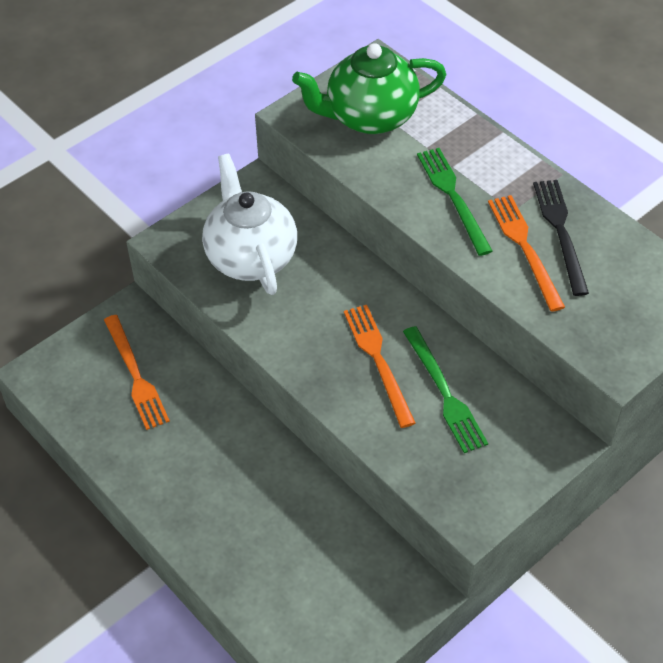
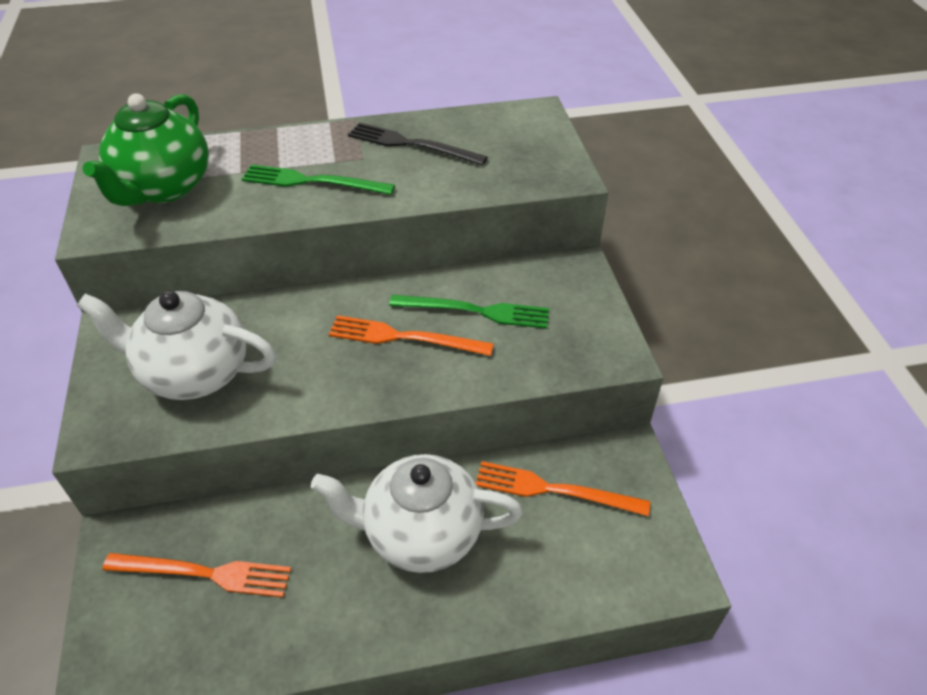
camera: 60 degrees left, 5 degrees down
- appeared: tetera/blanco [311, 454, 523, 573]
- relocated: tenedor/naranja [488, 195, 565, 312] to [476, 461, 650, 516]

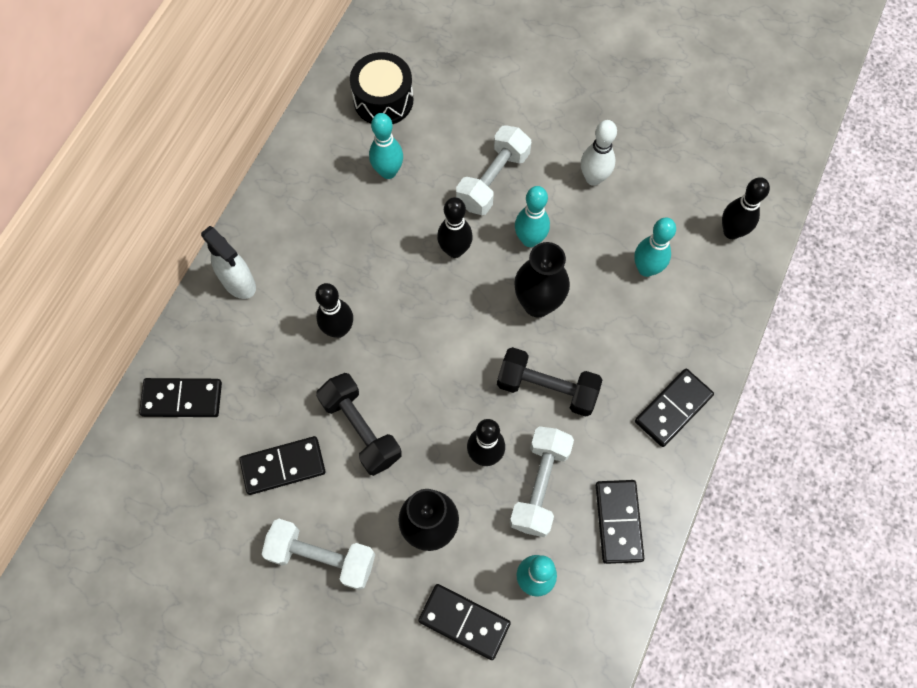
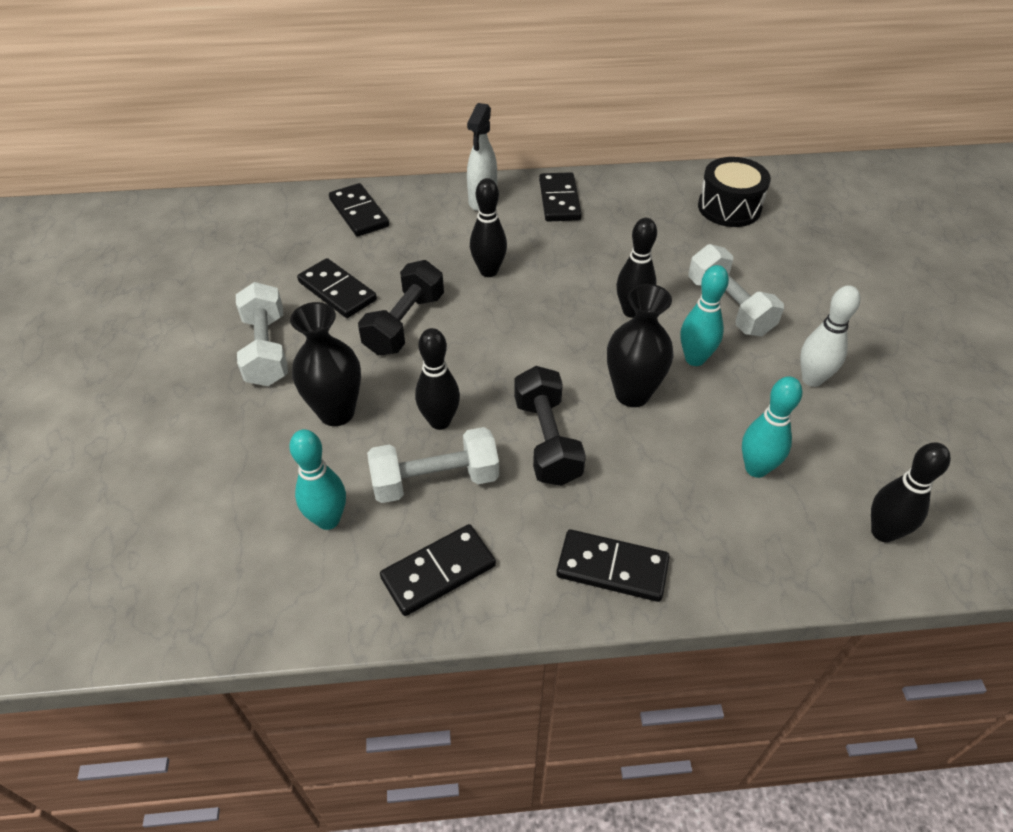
camera: 60 degrees right, 20 degrees down
- relocated: ficha de dominó/negro [418, 584, 511, 660] to [539, 172, 582, 222]
- spun: mancuerna/blanco [456, 125, 531, 215] = [688, 244, 784, 336] 60 degrees clockwise
- missing: bolo/turquesa [369, 113, 403, 179]

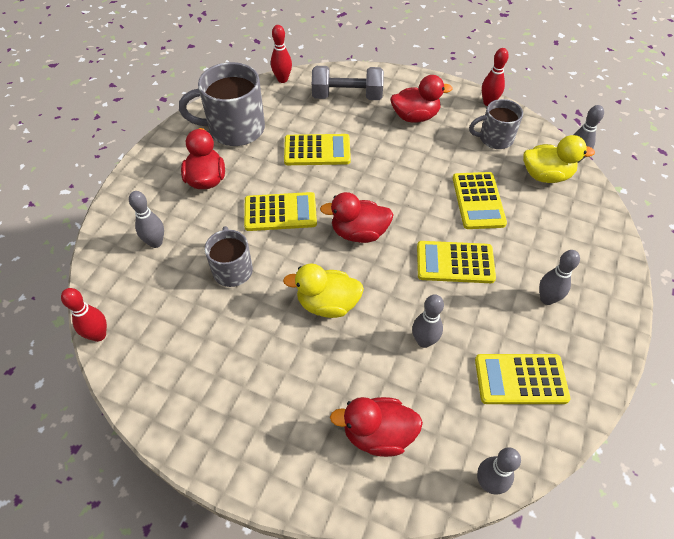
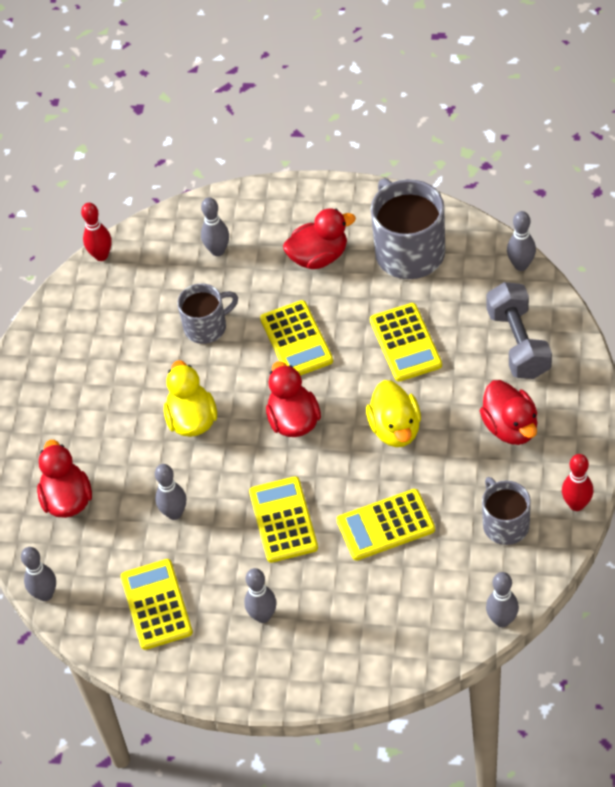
camera: 80 degrees right, 0 degrees up
- relocated: pato/amarillo [523, 135, 595, 183] to [366, 380, 421, 447]
- colour: bolo/rojo [271, 25, 292, 83] to bolo/gris [507, 211, 536, 271]

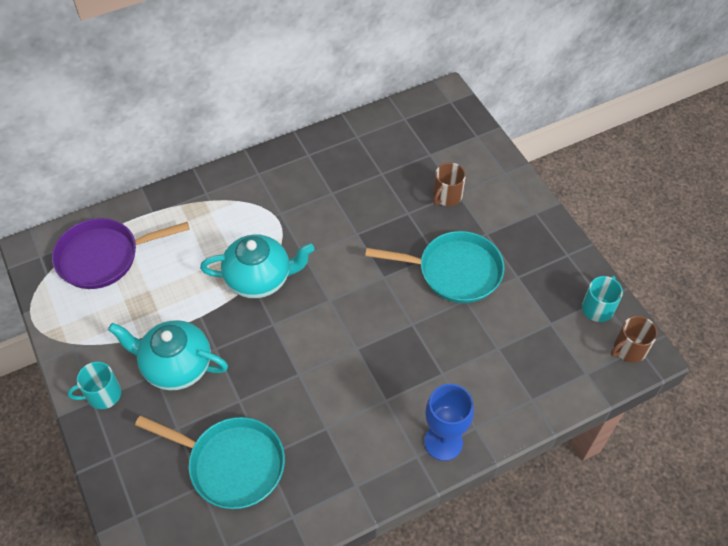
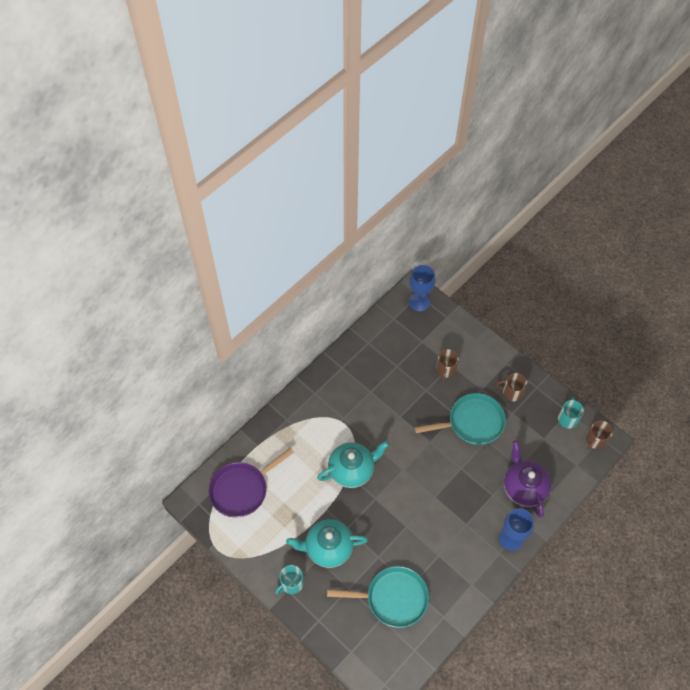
camera: 20 degrees left, 5 degrees up
- appeared: copa/azul [409, 265, 435, 311]
- appeared: taza/marrón [496, 373, 527, 401]
- appeared: tetera/morado [504, 440, 551, 518]

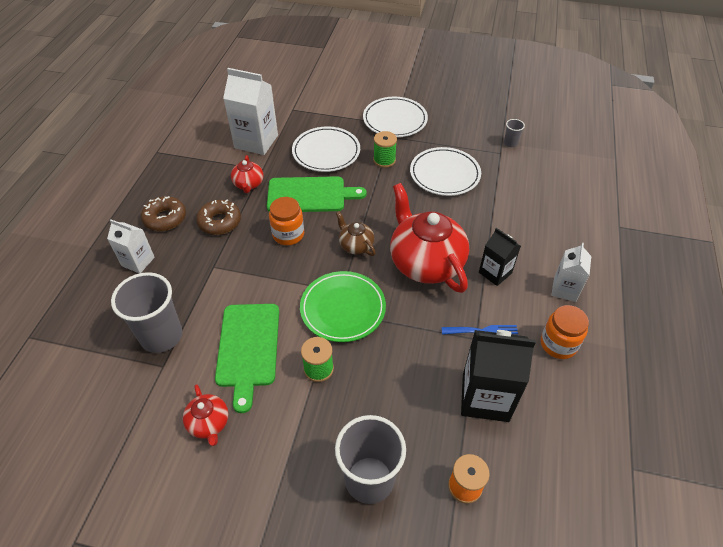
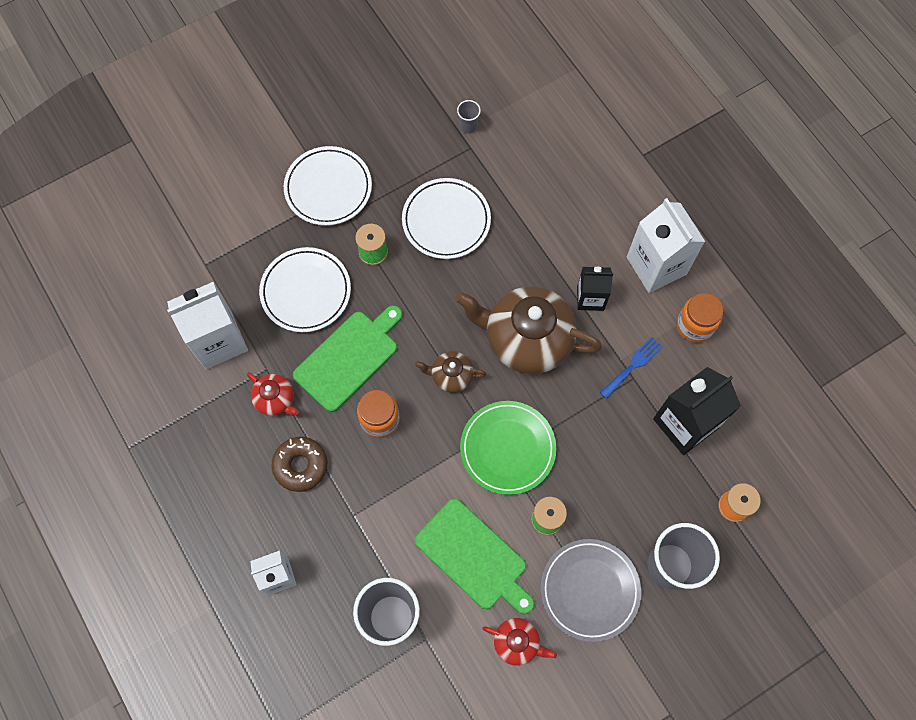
camera: 45 degrees left, 20 degrees up
- colour: tetera/rojo [390, 183, 469, 293] to tetera/marrón [455, 286, 602, 374]
- appeared: plato/gris [540, 539, 641, 642]
- size: cartón de leche/blanco [551, 243, 591, 302] = [627, 198, 705, 293] x1.69
- missing: rosquilla/marrón [141, 196, 186, 231]

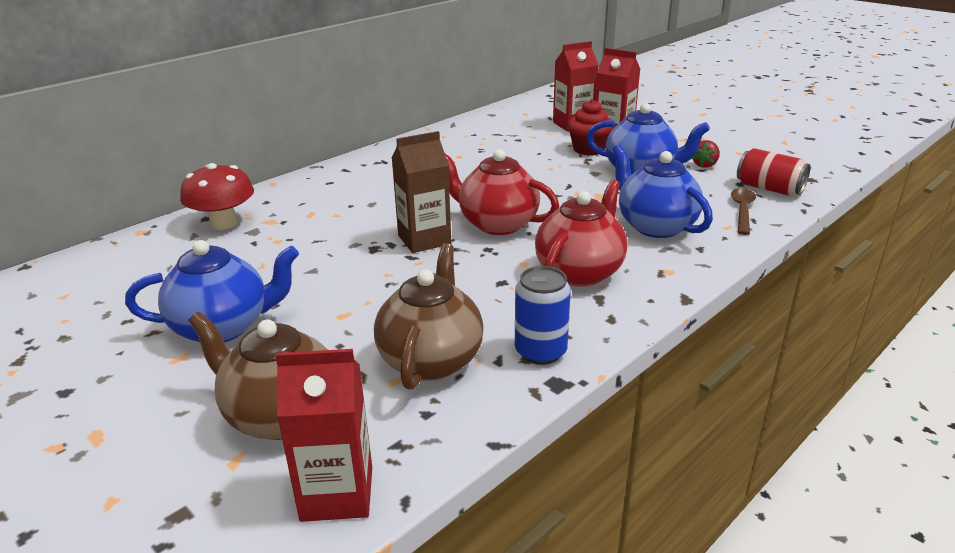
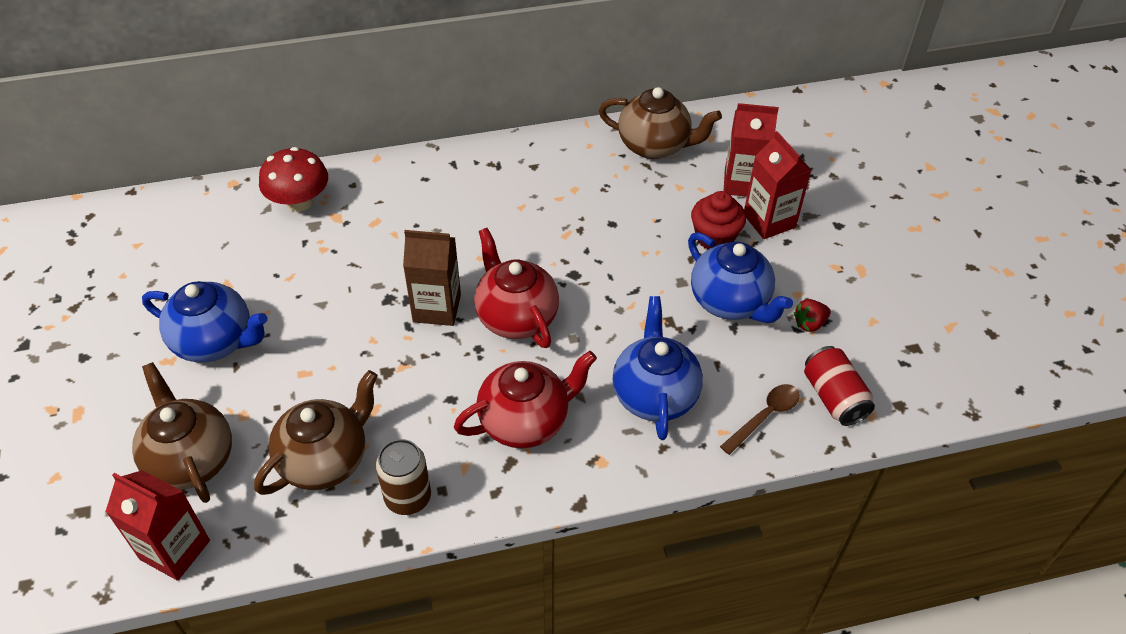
camera: 30 degrees right, 20 degrees up
- colour: lata/azul [515, 266, 571, 365] to lata/marrón [376, 439, 431, 515]
- appeared: tetera/marrón [599, 87, 722, 159]

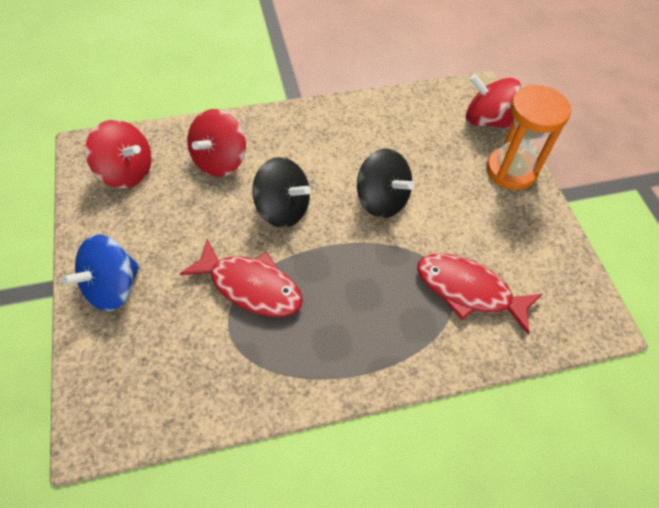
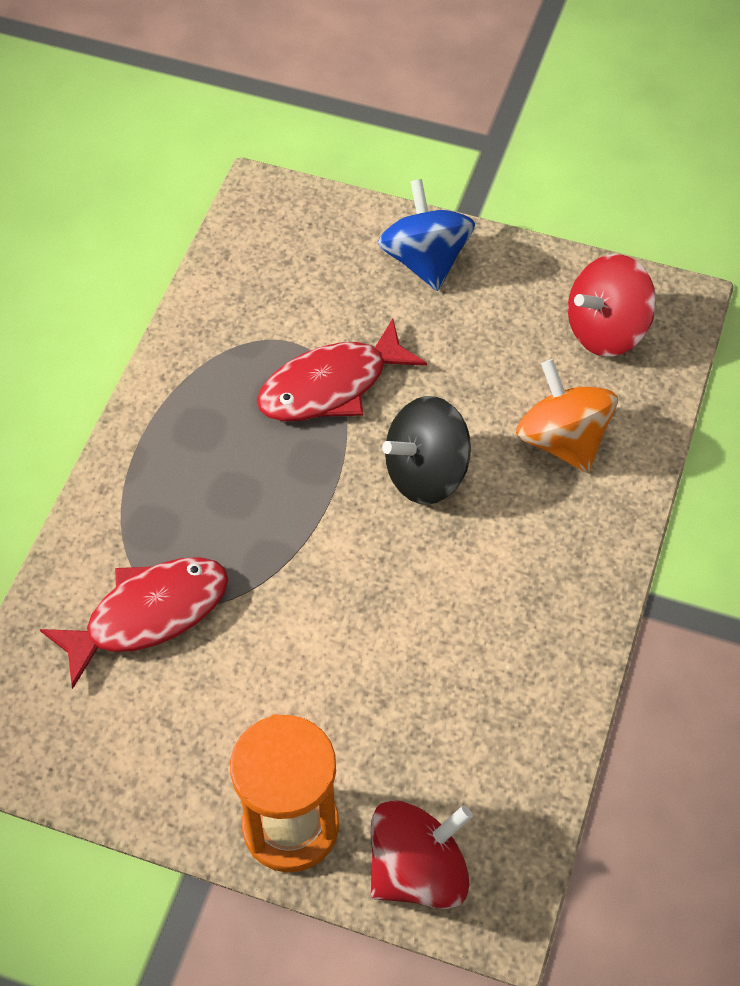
camera: 125 degrees right, 0 degrees up
- colour: peonza/rojo [187, 109, 246, 177] to peonza/naranja [516, 359, 618, 473]
- missing: peonza/negro [357, 149, 414, 218]

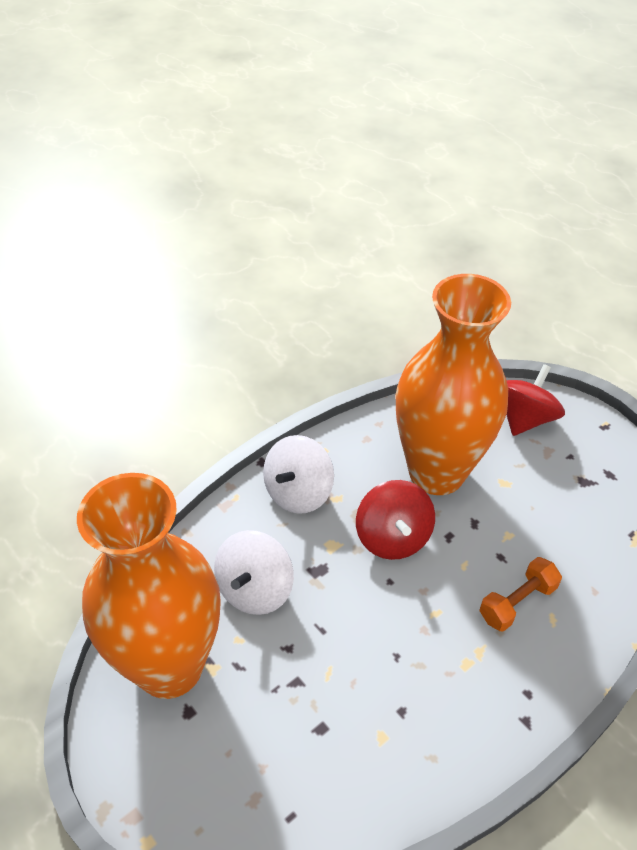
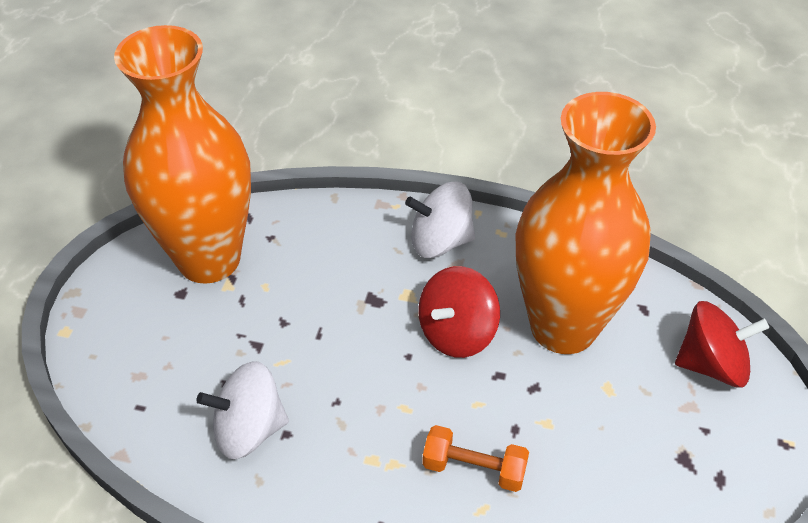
camera: 55 degrees right, 0 degrees up
- relocated: peonza/blanco [214, 530, 294, 615] to [196, 361, 289, 459]

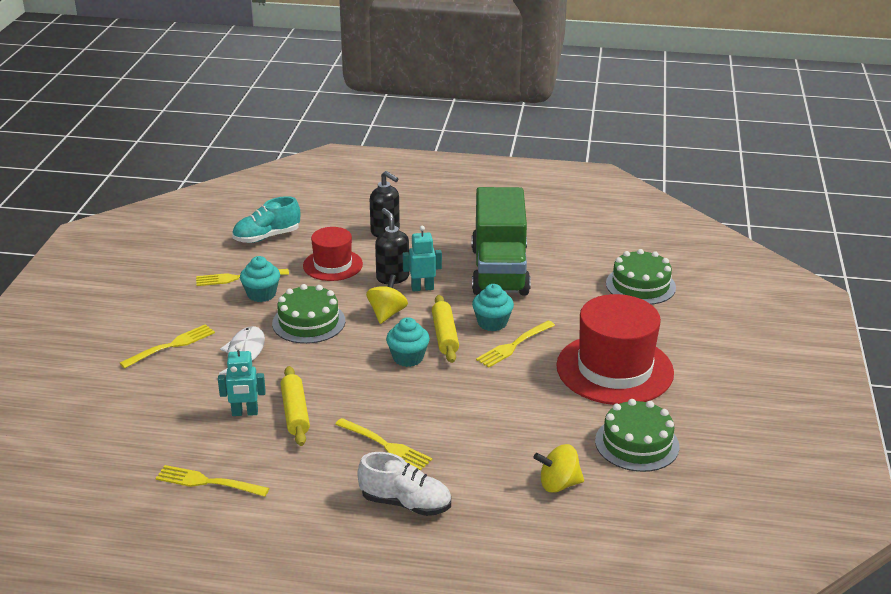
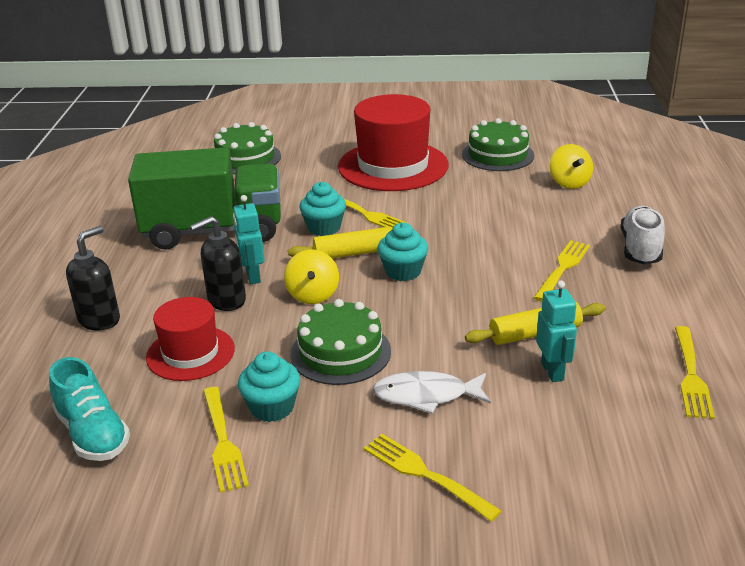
camera: 95 degrees left, 0 degrees up
- spun: peonza/amarillo [366, 275, 408, 324] = [284, 249, 339, 304] 105 degrees counterclockwise

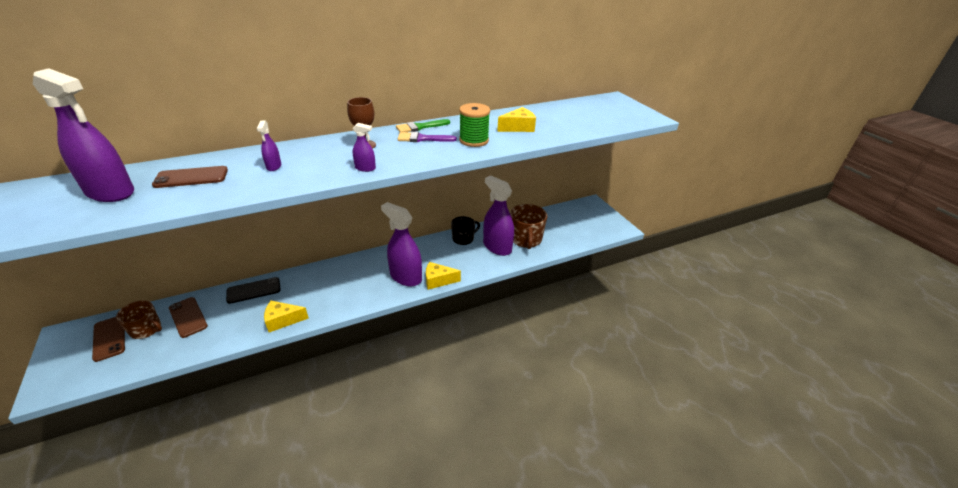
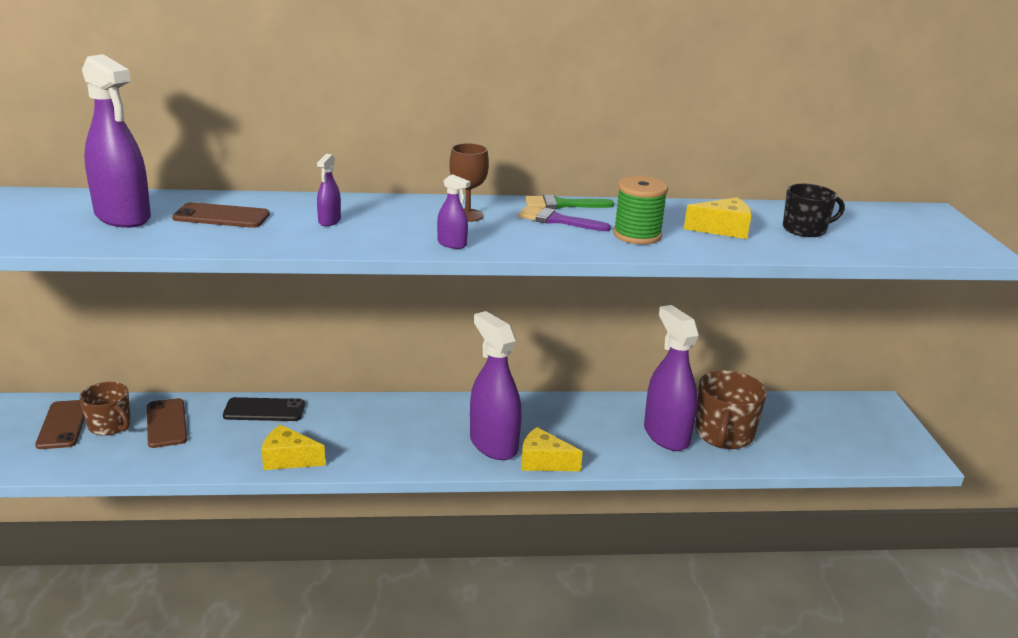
camera: 20 degrees right, 10 degrees down
- relocated: taza/negro [451, 216, 480, 245] to [783, 184, 845, 237]

